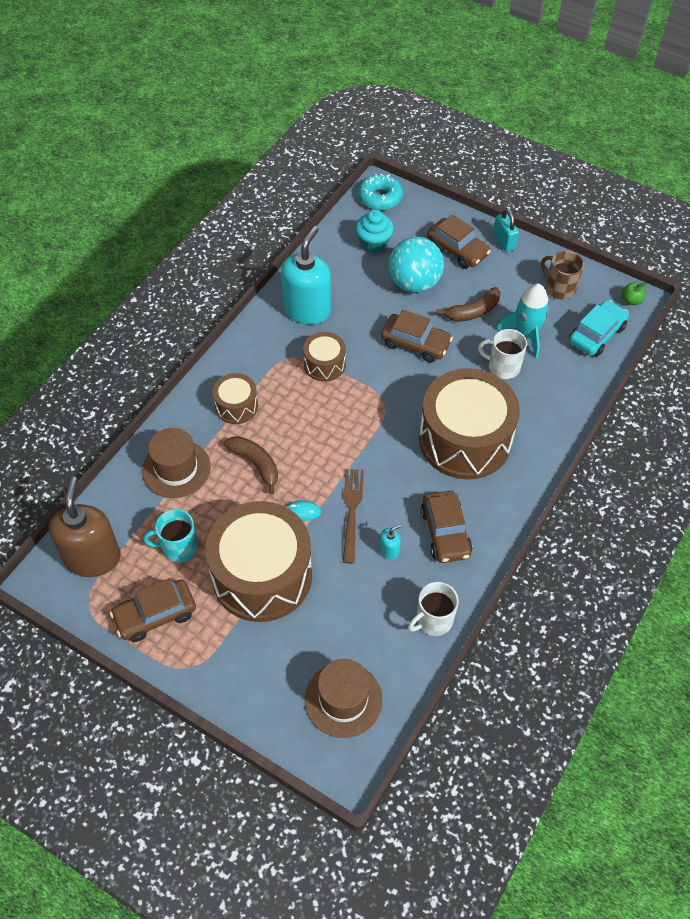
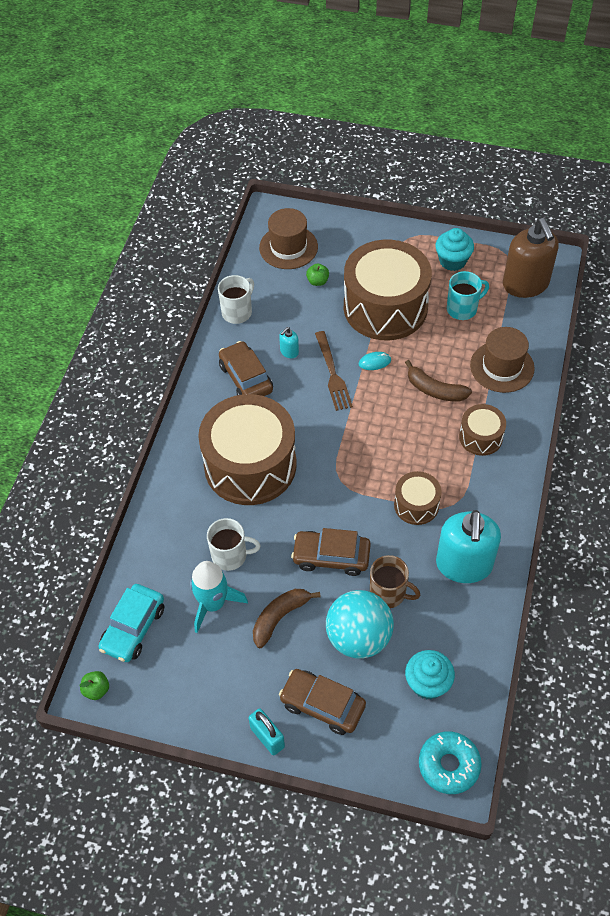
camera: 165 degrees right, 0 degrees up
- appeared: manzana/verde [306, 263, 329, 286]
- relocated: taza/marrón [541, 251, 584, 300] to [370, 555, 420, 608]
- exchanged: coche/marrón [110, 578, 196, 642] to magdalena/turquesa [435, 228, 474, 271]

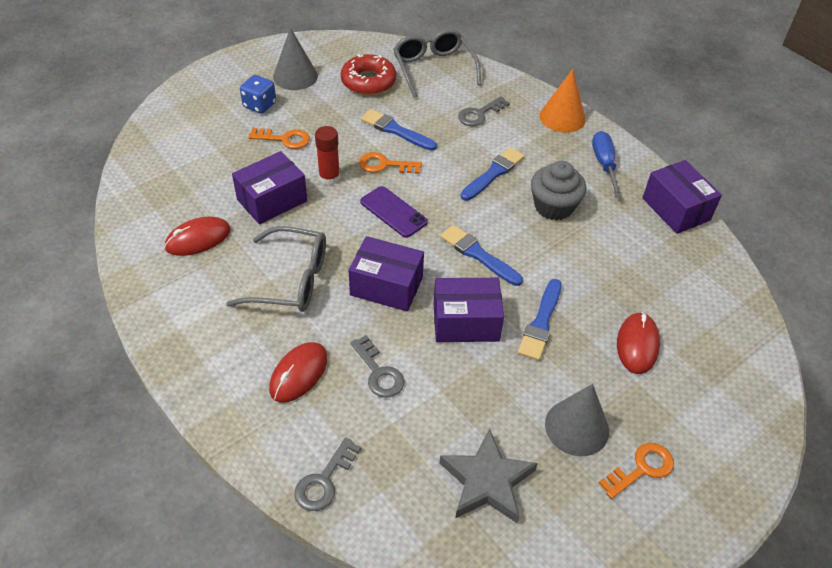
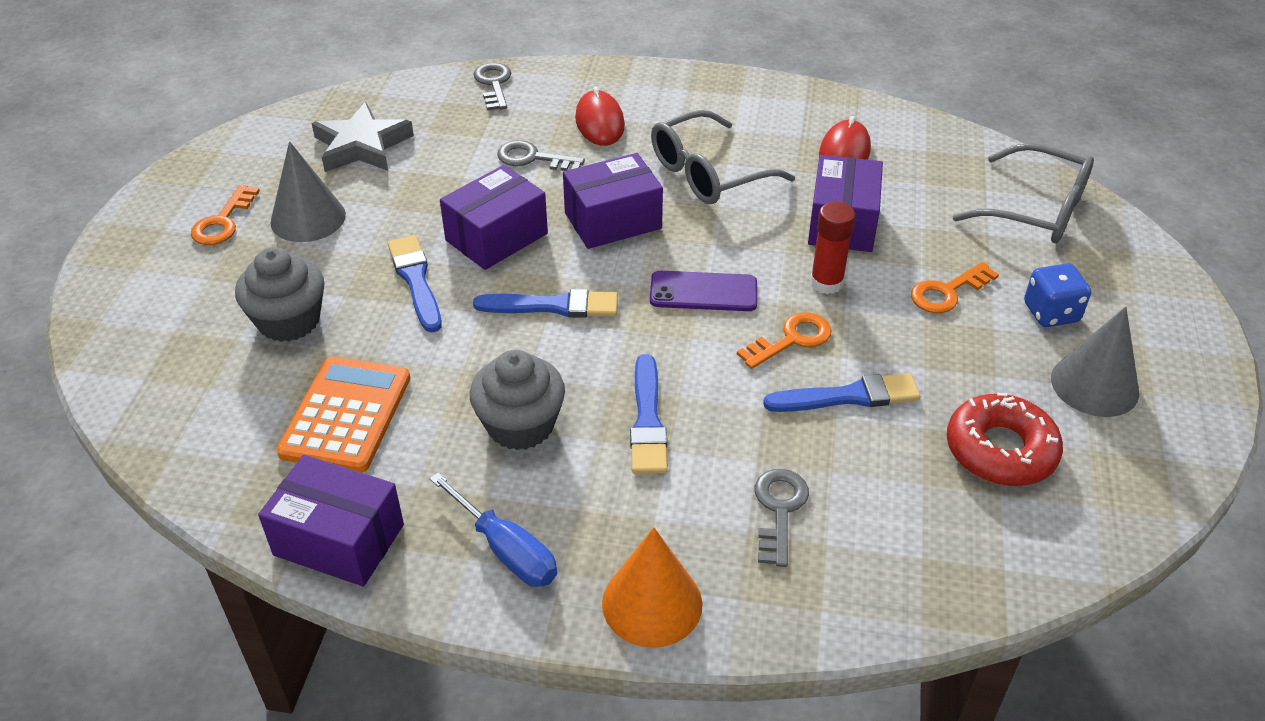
camera: 140 degrees right, 5 degrees down
- exchanged: ratón/rojo [617, 312, 660, 374] to magdalena/gris [235, 247, 324, 342]
- appeared: calculadora/naranja [276, 357, 410, 473]
- relocated: gafas/gris [393, 29, 481, 98] to [953, 143, 1094, 243]

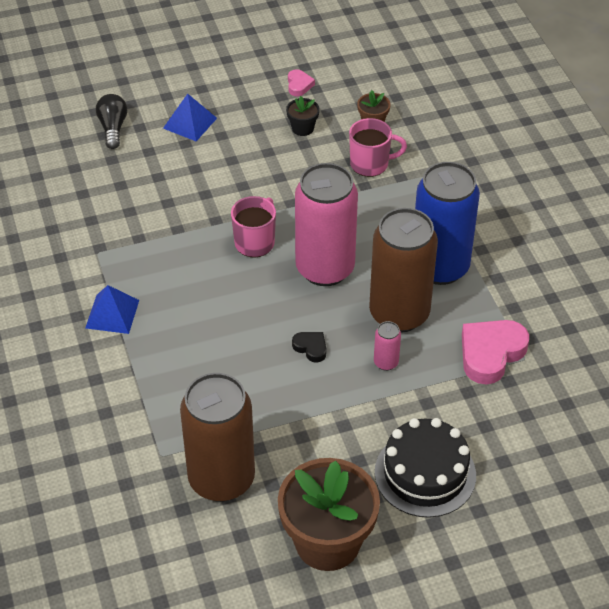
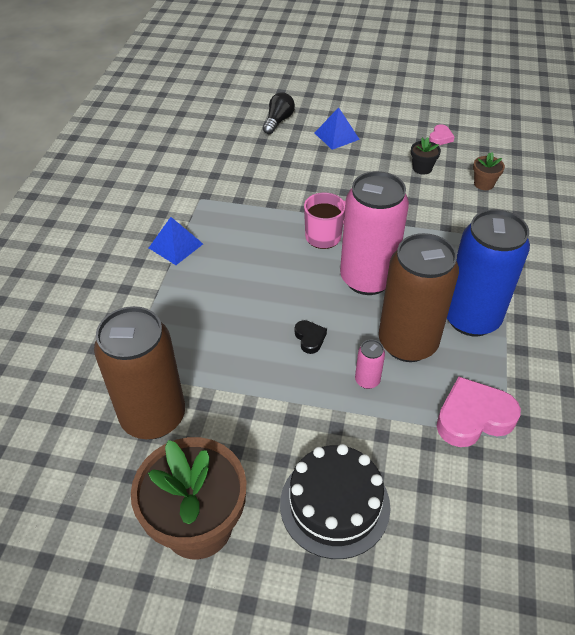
camera: 30 degrees right, 0 degrees up
- missing: taza/rosa [349, 118, 407, 177]

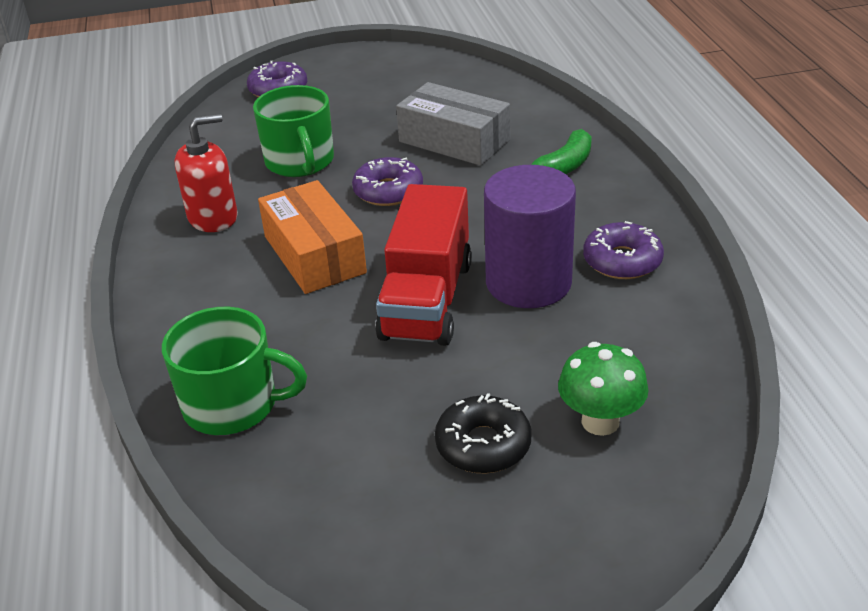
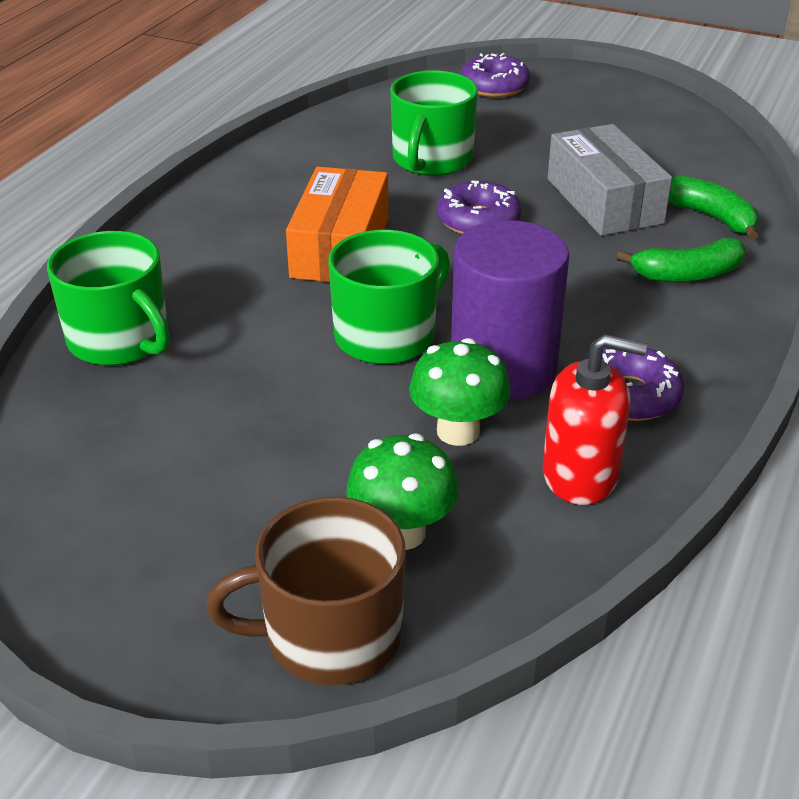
camera: 35 degrees right, 0 degrees up
- appeared: taza/marrón [206, 497, 406, 685]
- exchanged: camión/rojo [375, 184, 472, 346] to taza/verde [328, 230, 450, 364]
- appeared: seta/verde [409, 338, 511, 446]
- relocated: dispensador de jabón/rojo [175, 114, 238, 232] to [543, 334, 647, 505]
- appeared: plátano/verde [668, 176, 759, 240]
- missing: rosquilla/negro [435, 393, 532, 473]

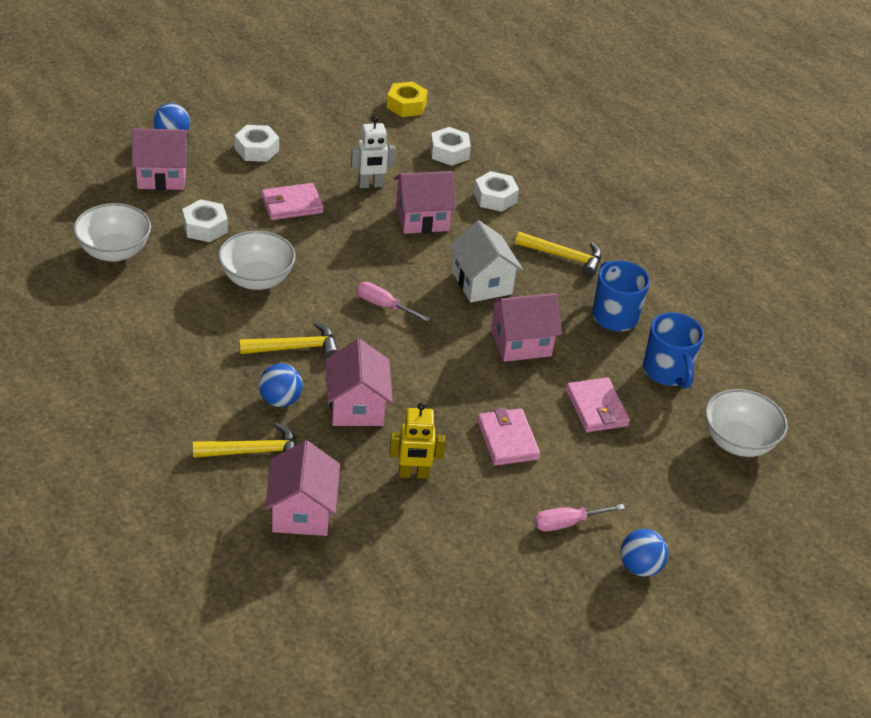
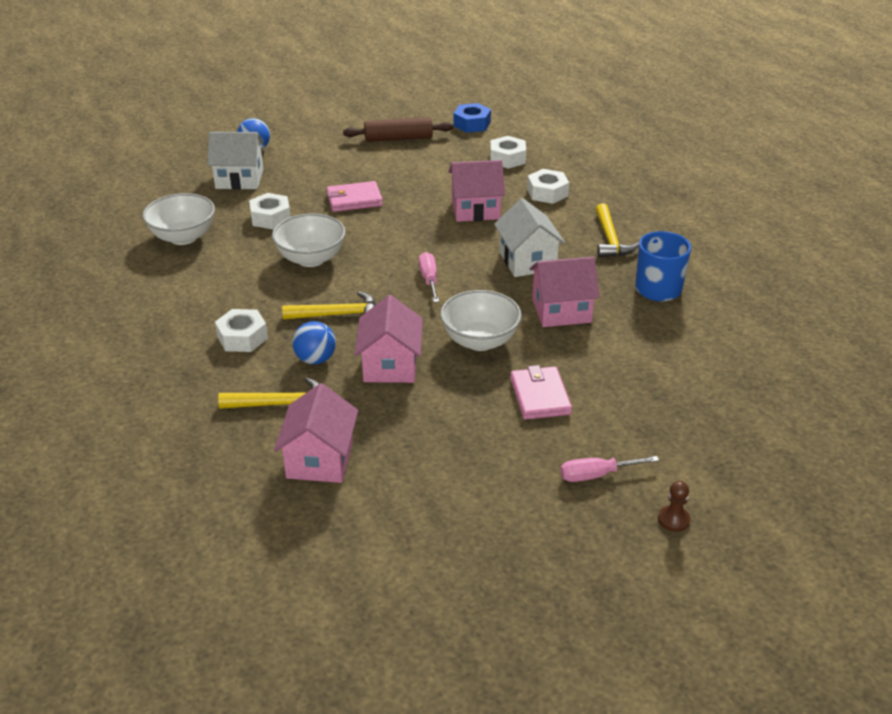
camera: 10 degrees right, 5 degrees down
- colour: casa/rosa [132, 128, 189, 190] to casa/blanco [207, 132, 264, 190]
- relocated: tuerca/blanco [235, 125, 279, 162] to [215, 309, 268, 352]
- appeared: rodillo/marrón [343, 117, 453, 142]
- spun: destornillador/rosa [356, 282, 430, 322] = [419, 252, 439, 302] 45 degrees clockwise
- relocated: cuenco/blanco [705, 389, 788, 457] to [440, 290, 522, 351]
- colour: tuerca/amarillo [387, 82, 428, 117] to tuerca/azul [453, 103, 491, 133]
- spun: martillo/amarillo [515, 232, 602, 277] = [596, 203, 639, 258] 60 degrees clockwise
- exchanged: pelota/azul [621, 529, 669, 577] to peón/marrón [658, 481, 691, 532]
- missing: robot/blanco [351, 116, 396, 188]
- missing: robot/amarillo [389, 403, 445, 479]
- missing: cartera/rosa [566, 377, 630, 432]
- missing: taza/azul [643, 312, 704, 389]

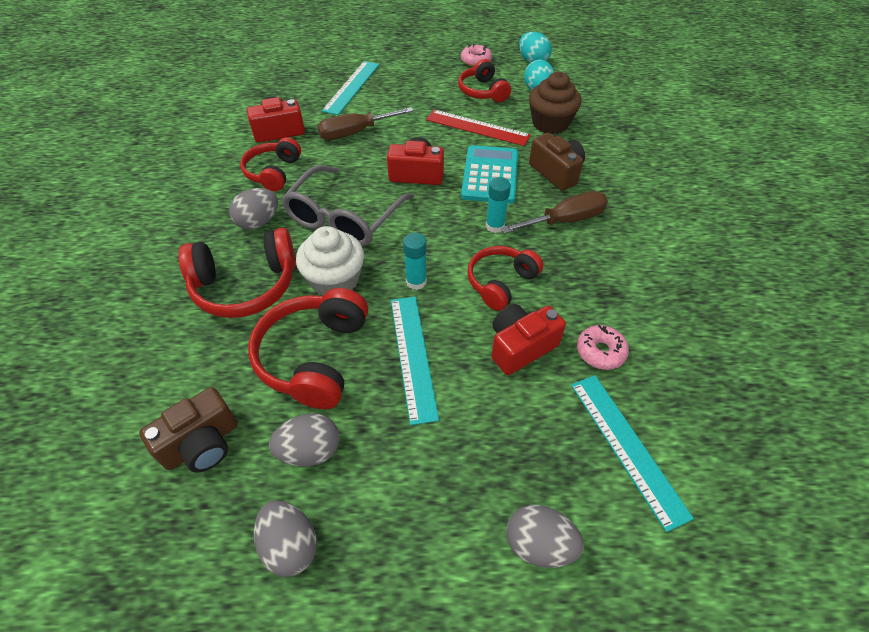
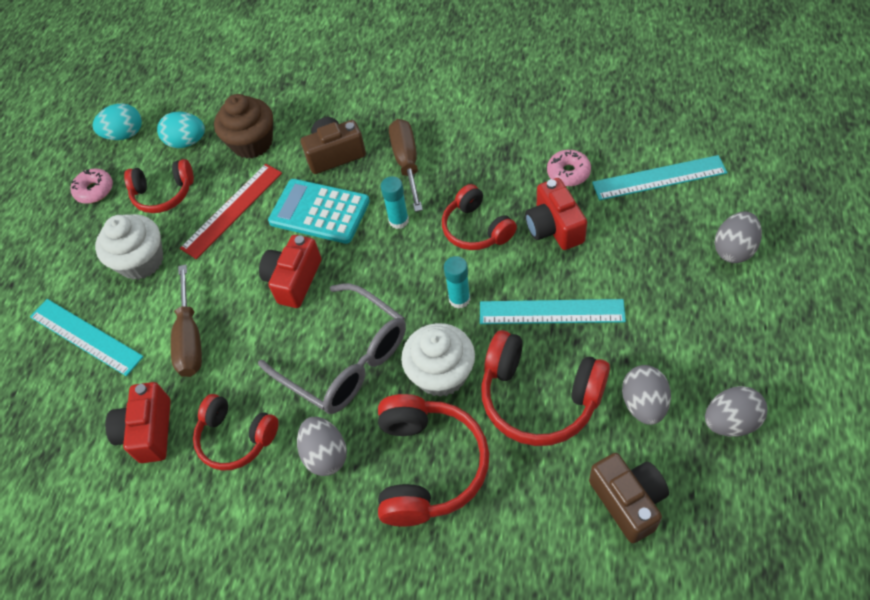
camera: 70 degrees left, 5 degrees up
- appeared: magdalena/blanco [95, 214, 163, 280]

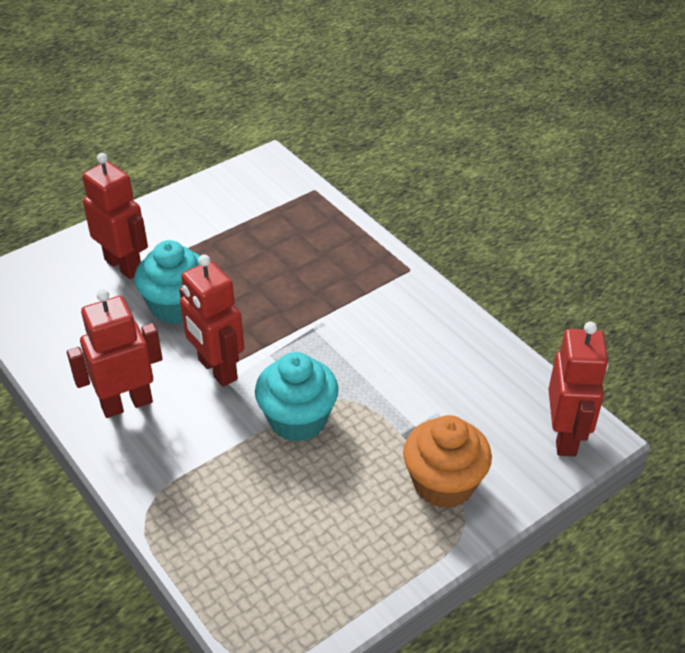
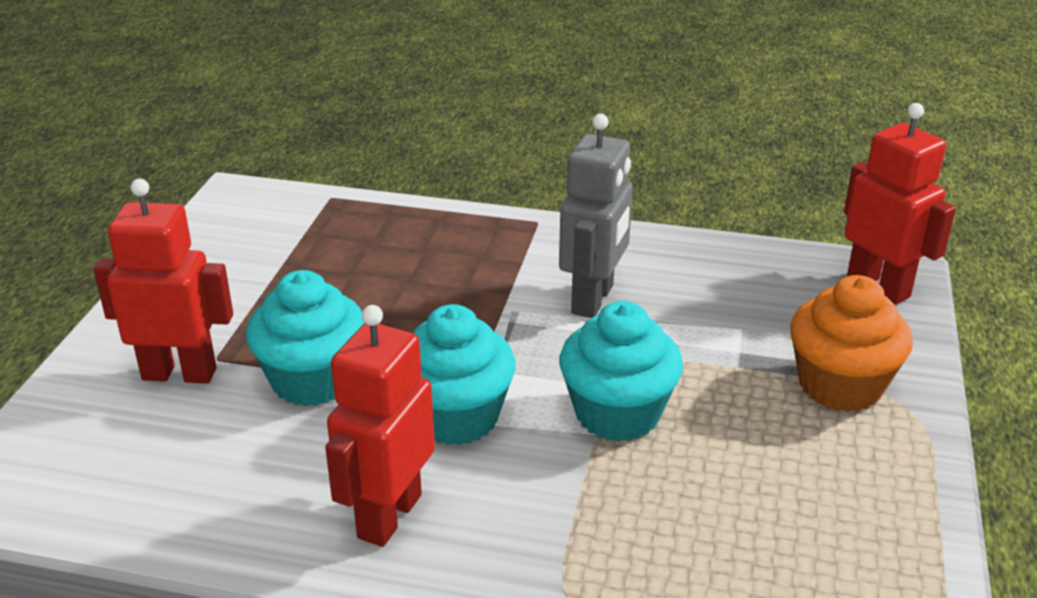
camera: 40 degrees left, 10 degrees down
- exchanged: robot/rojo [179, 254, 244, 387] to magdalena/turquesa [413, 304, 515, 445]
- appeared: robot/gris [559, 114, 633, 318]

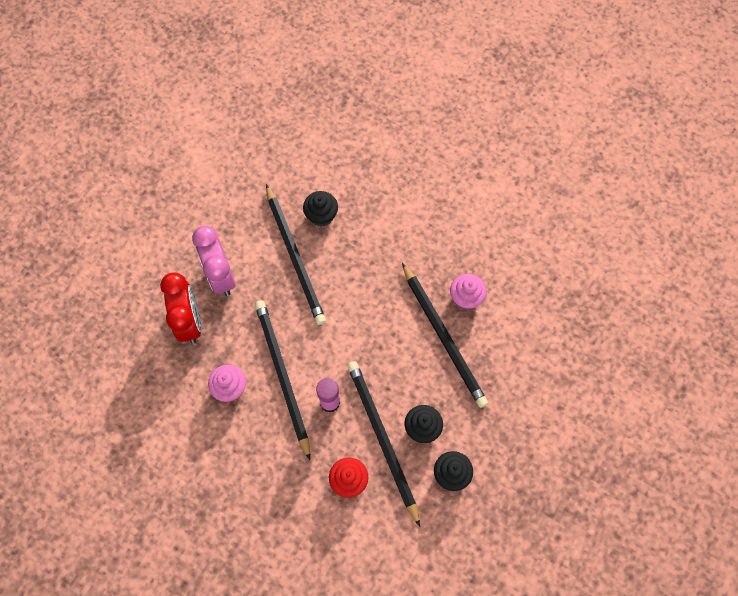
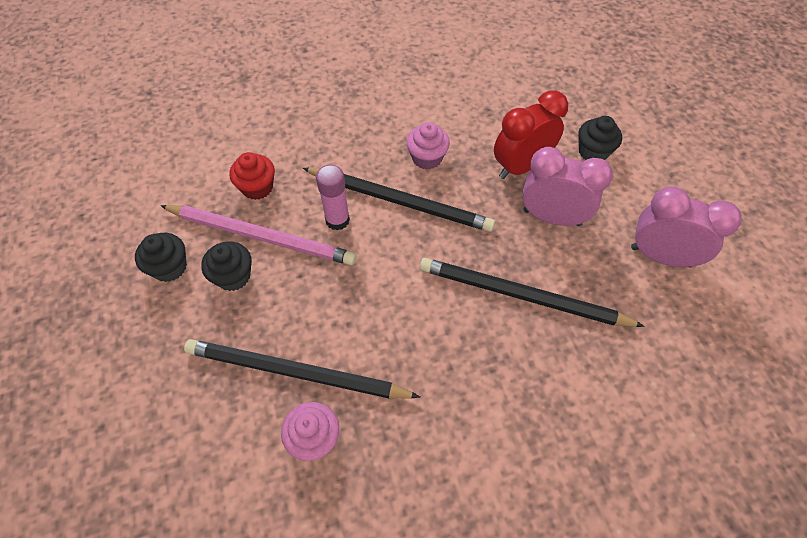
camera: 130 degrees right, 10 degrees down
- colour: lápiz/negro [347, 361, 420, 527] to lápiz/rosa [160, 205, 356, 265]
- spun: despertador/rojo [160, 272, 202, 344] = [494, 91, 568, 179] 120 degrees clockwise
- relocated: magdalena/negro [303, 191, 338, 227] to [578, 116, 622, 160]
- appeared: despertador/rosa [631, 186, 742, 267]

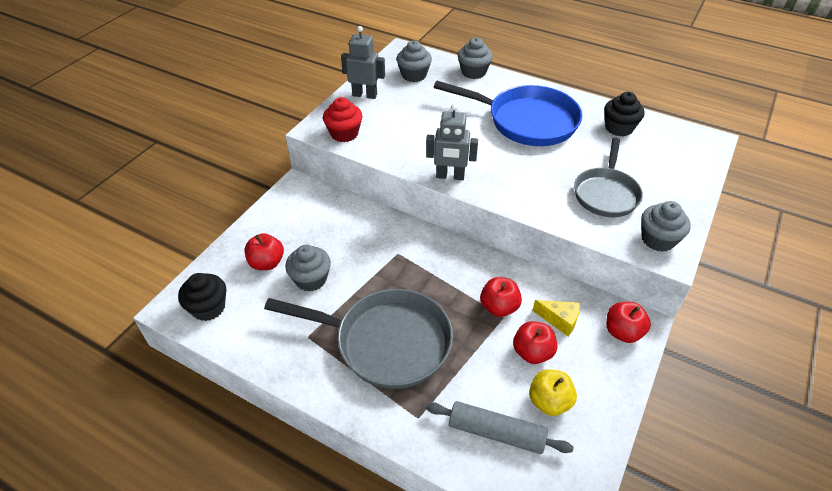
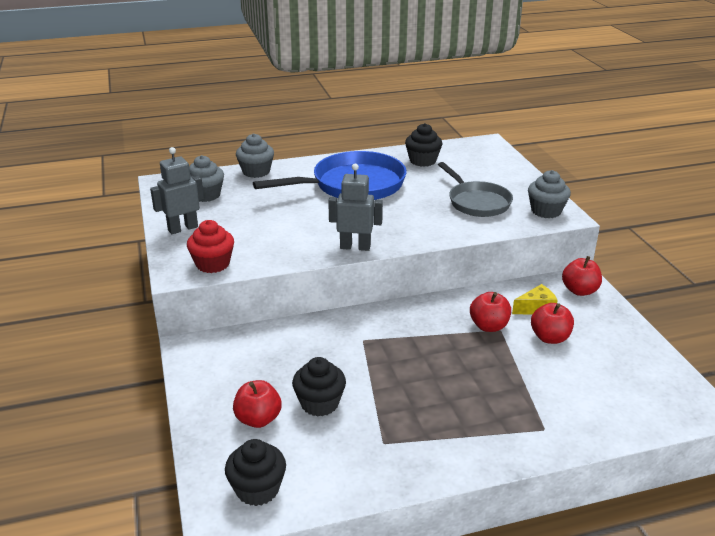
camera: 45 degrees left, 15 degrees down
- colour: magdalena/gris [285, 245, 331, 292] to magdalena/negro [292, 357, 346, 416]
- spun: robot/gris [426, 104, 478, 180] = [328, 164, 383, 251] 135 degrees counterclockwise
- missing: sartén/gris [264, 289, 453, 389]
- missing: rodillo/gris [426, 401, 574, 454]
- missing: manzana/amarillo [529, 370, 577, 416]

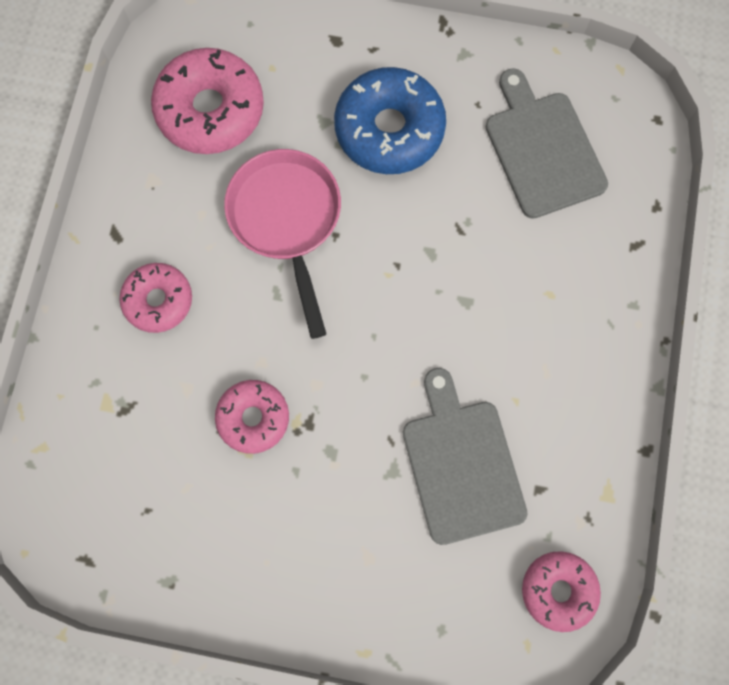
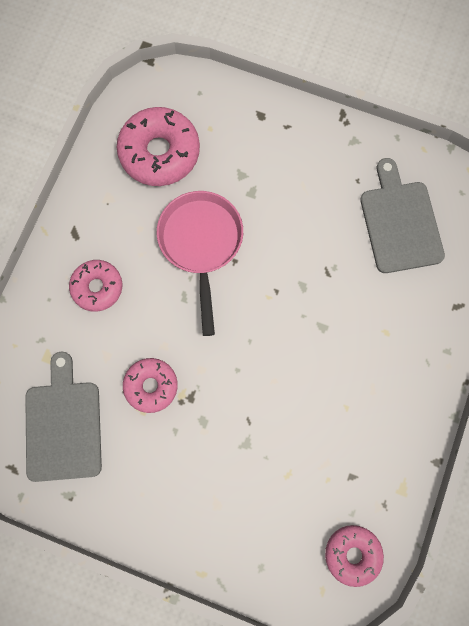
camera: 10 degrees right, 0 degrees up
- relocated: tabla de cortar/gris [403, 368, 528, 545] to [25, 352, 102, 482]
- missing: rosquilla/azul [334, 67, 446, 174]

